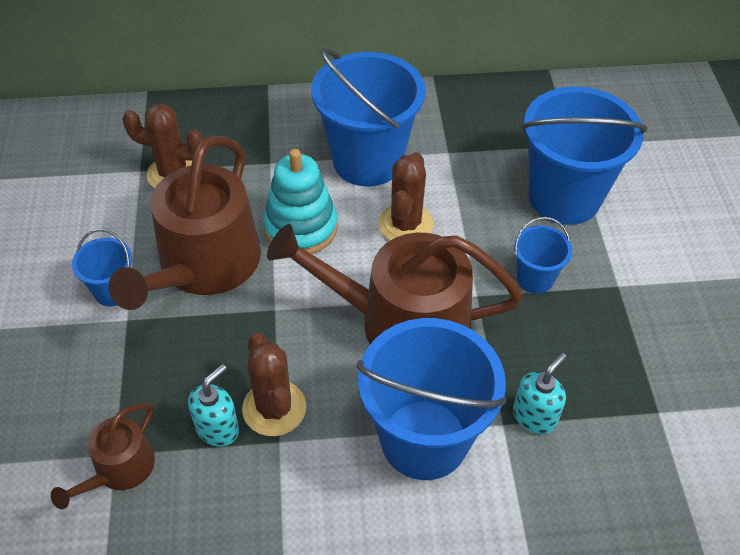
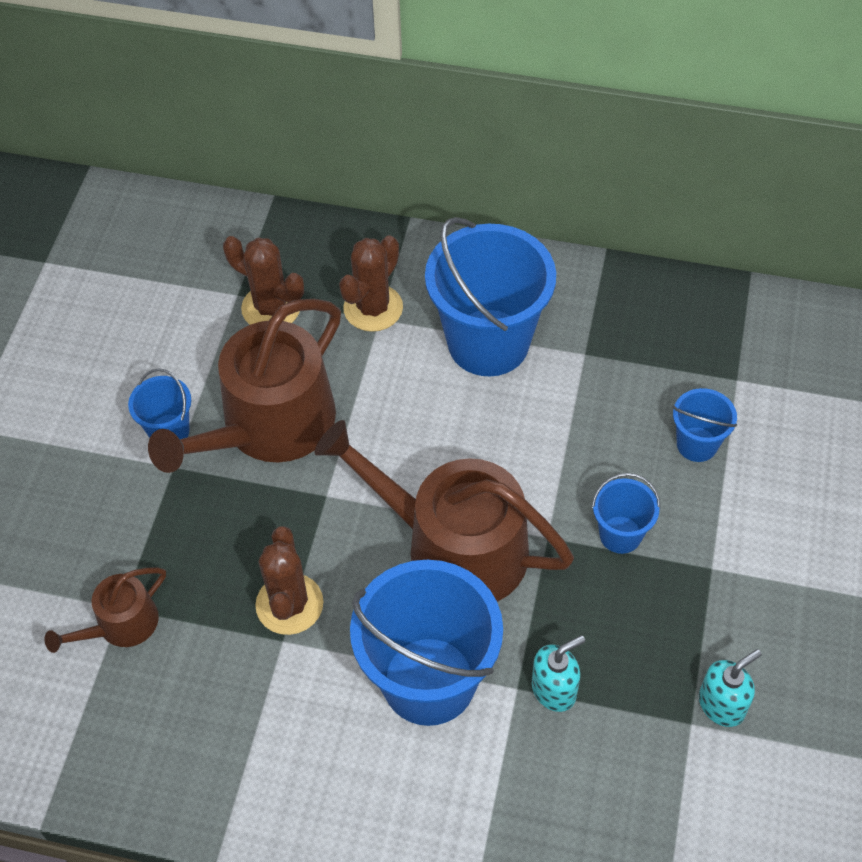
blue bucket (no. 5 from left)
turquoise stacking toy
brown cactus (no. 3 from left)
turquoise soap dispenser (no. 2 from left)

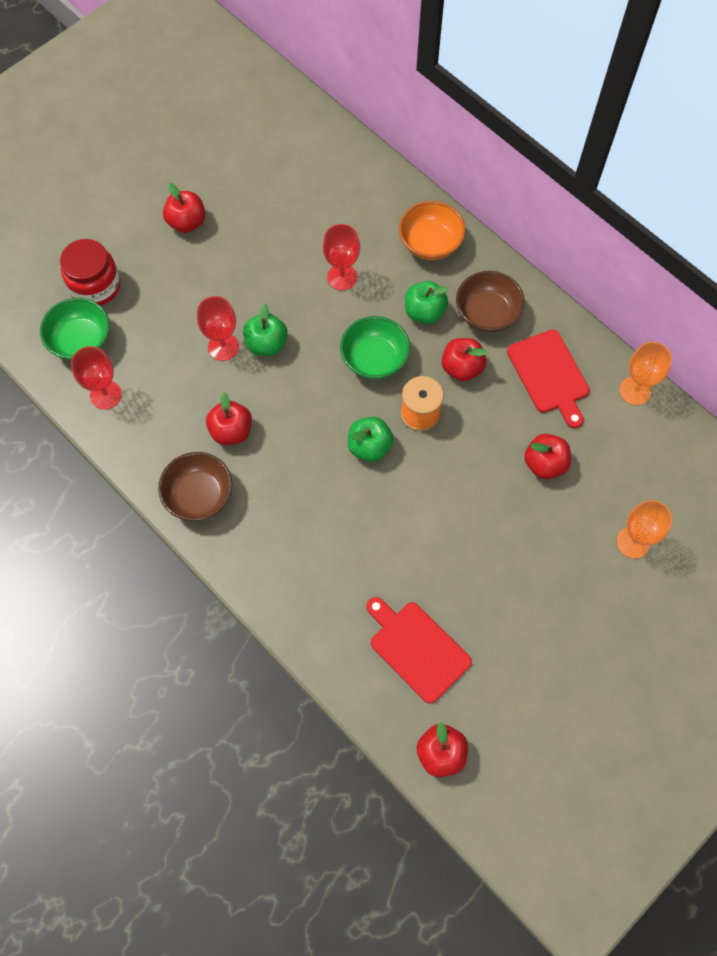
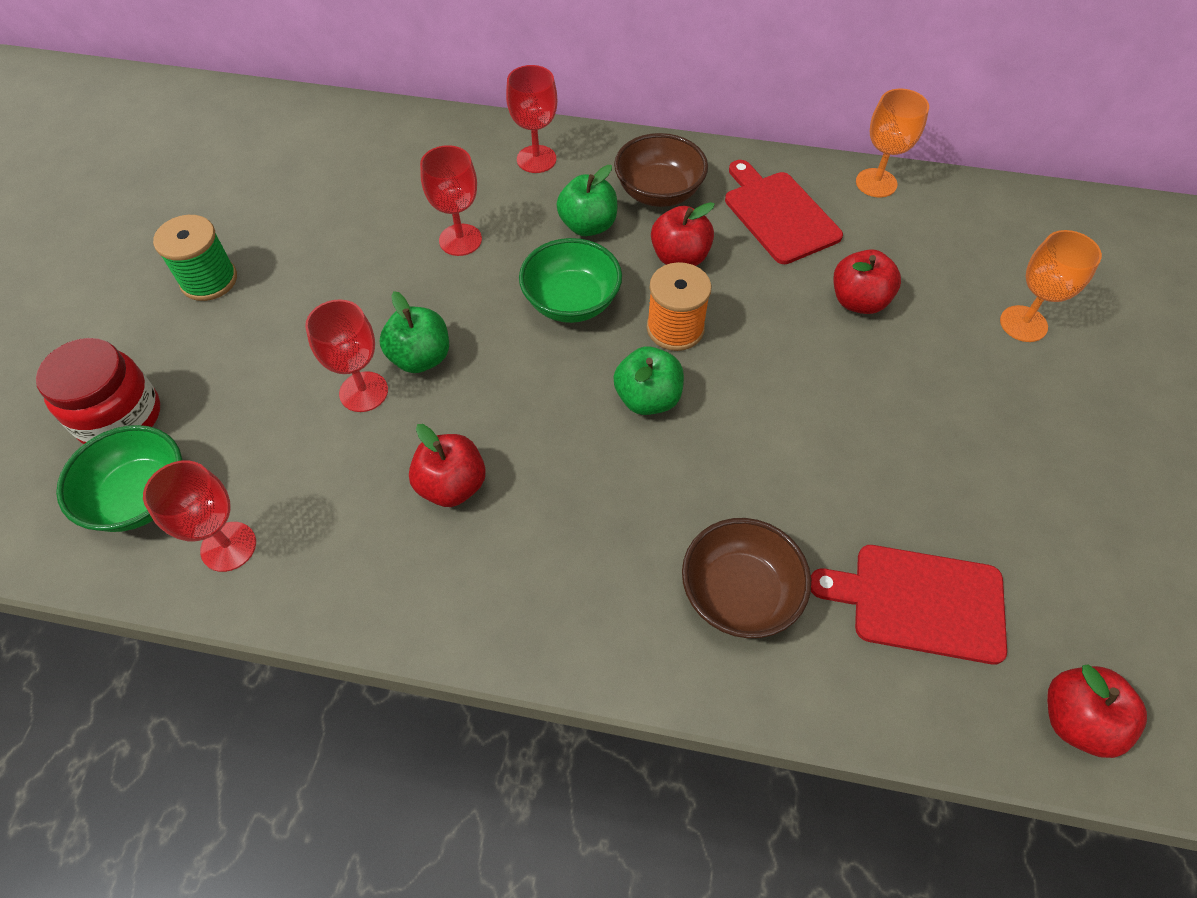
green spool
red goblet (no. 4 from left)
red cutting board (no. 1 from left)
brown bowl (no. 2 from left)

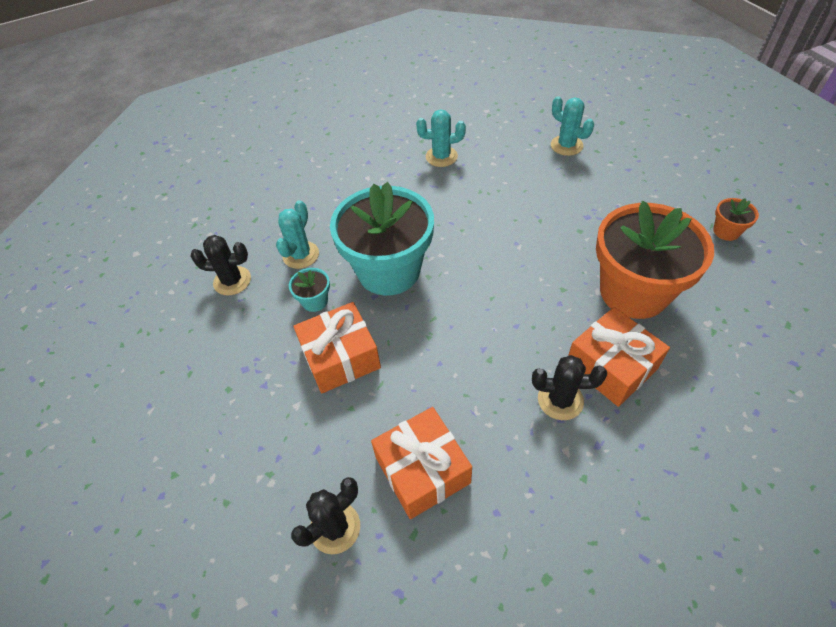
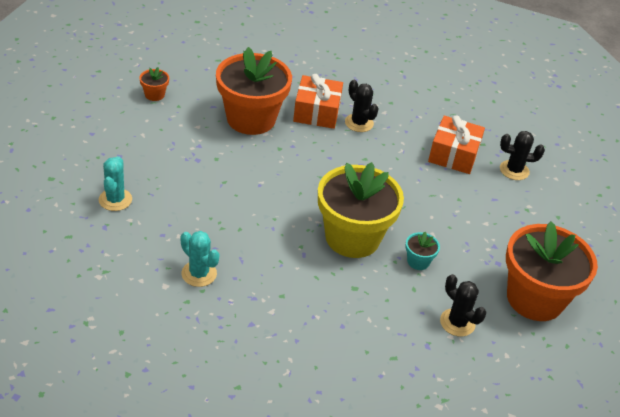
yellow flower pot
turquoise cactus (no. 1 from left in the first image)
orange gift (no. 1 from left in the first image)
orange flower pot (no. 3 from left)

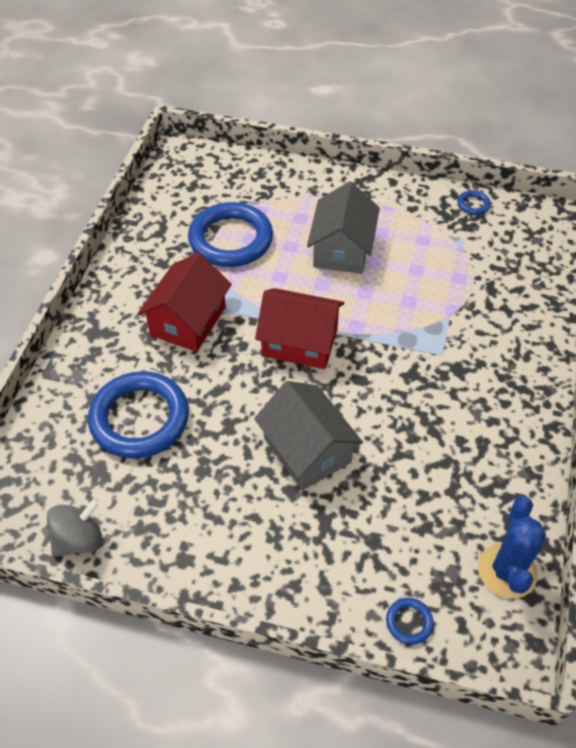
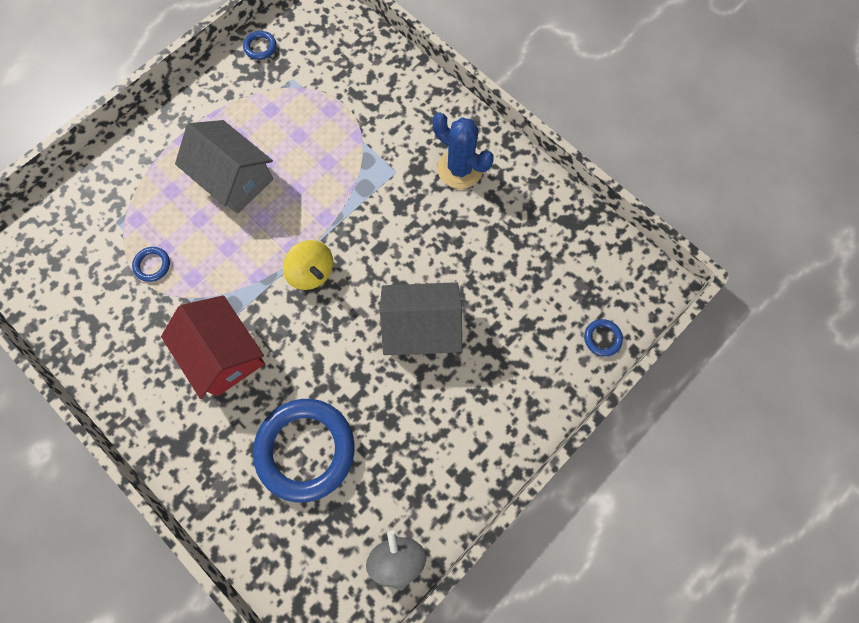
blue ring (no. 1 from left)
yellow spinning top
blue cactus

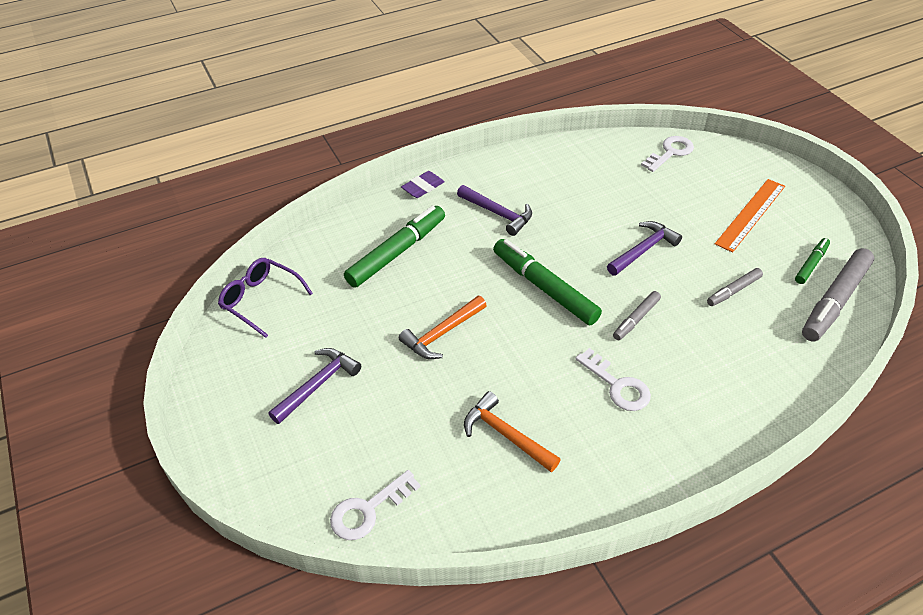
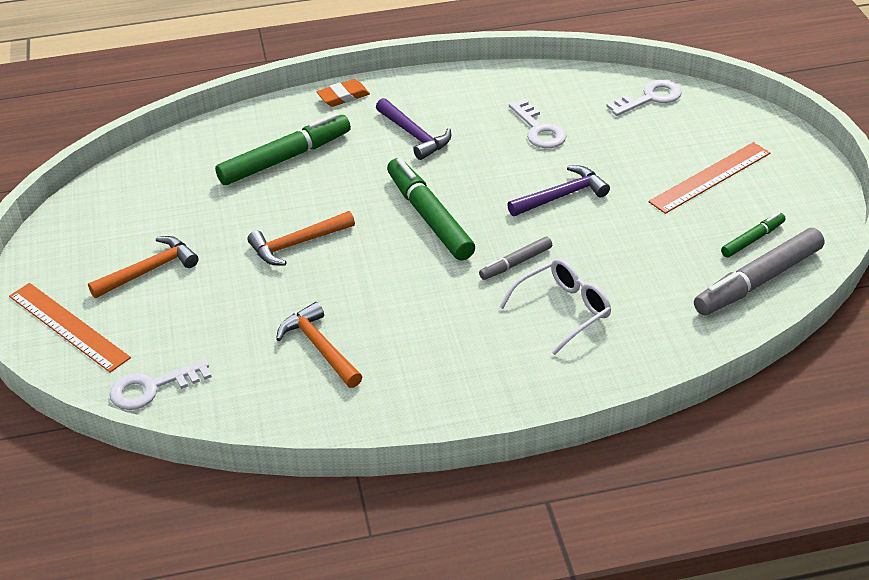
orange eraser
purple glasses
grey marker (no. 2 from left in the first image)
orange hammer (no. 1 from left)
white key (no. 2 from left)
white glasses
orange ruler (no. 1 from left)

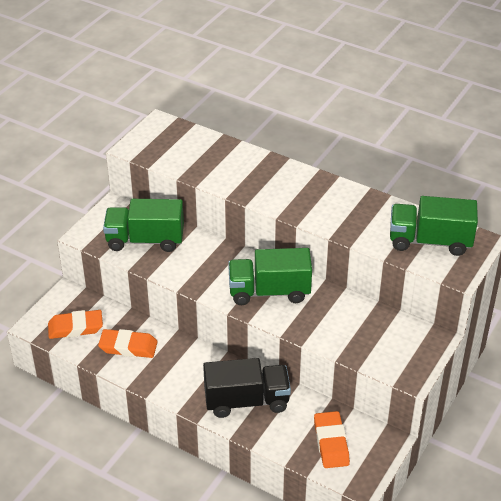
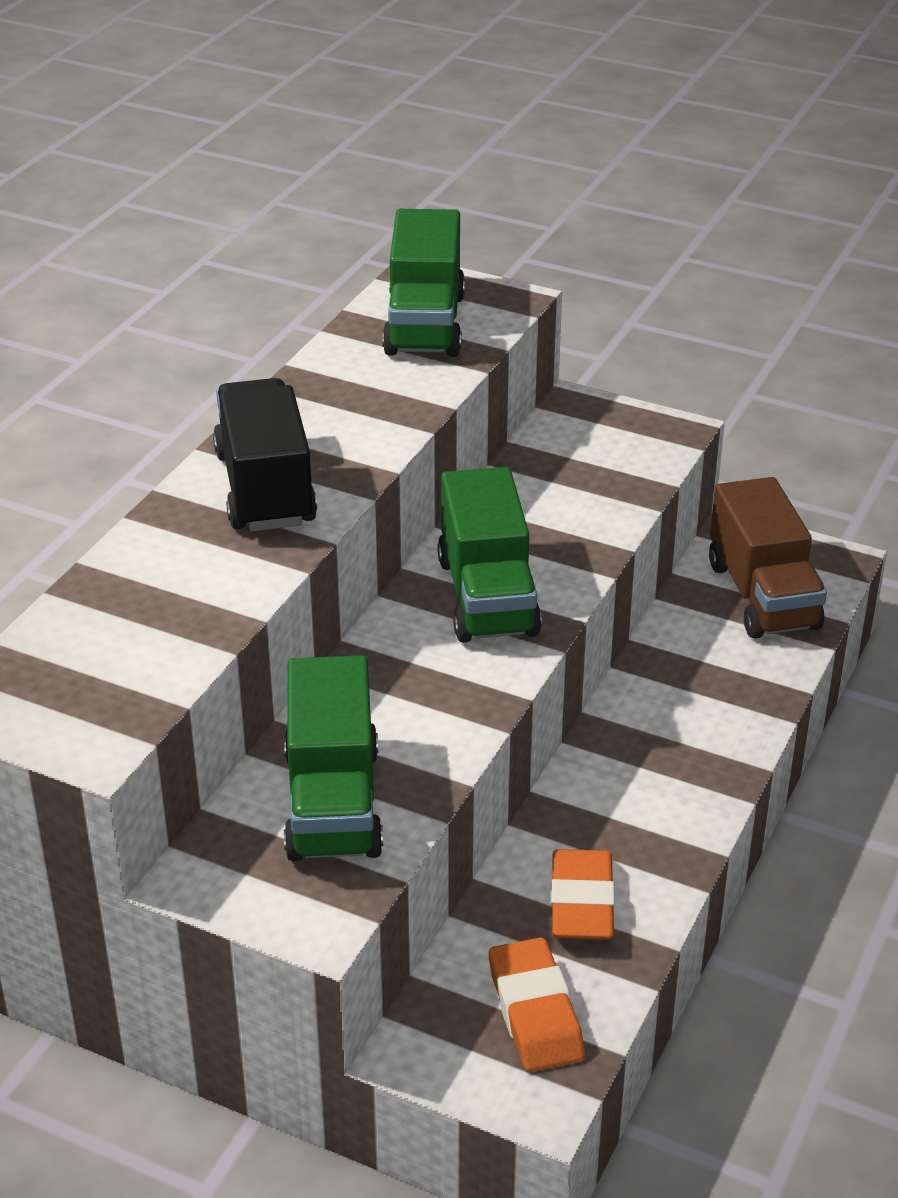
black truck
brown truck

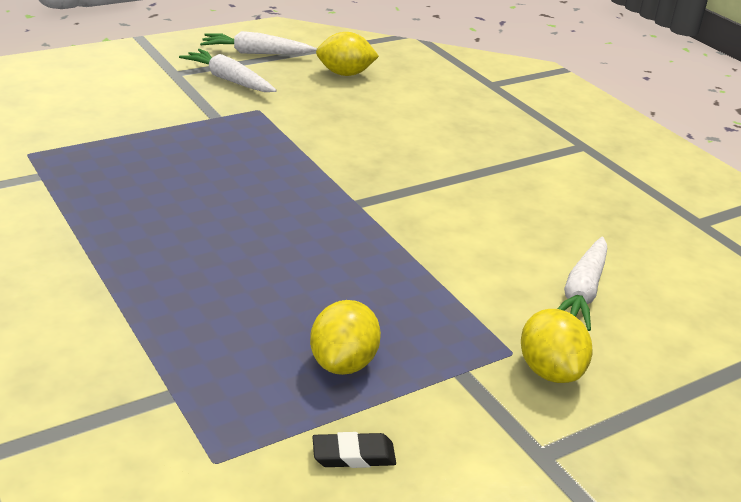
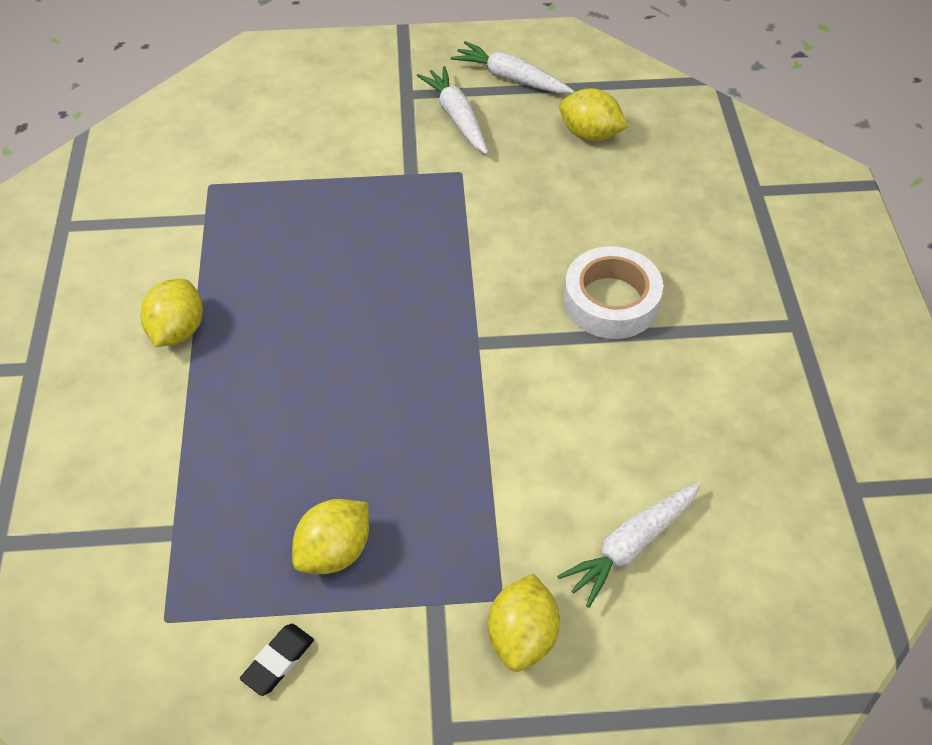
black eraser
white tape
yellow lemon (no. 1 from left)

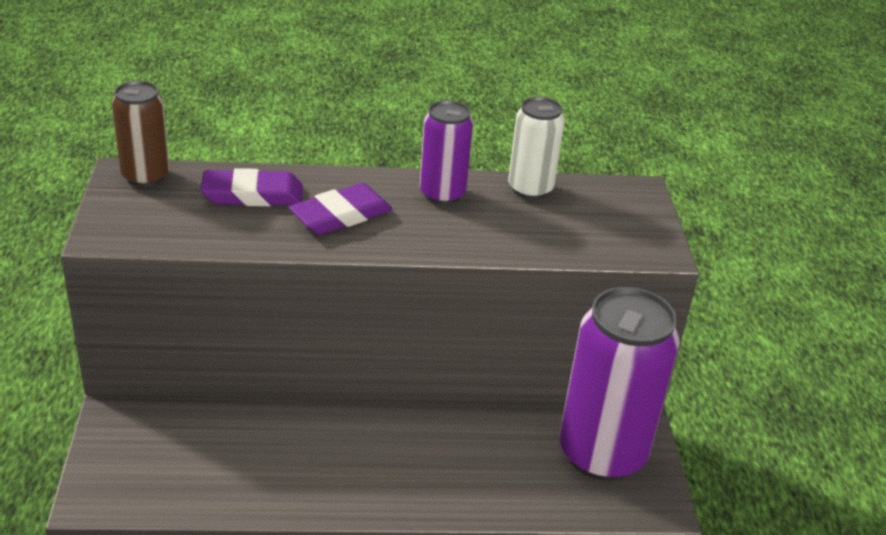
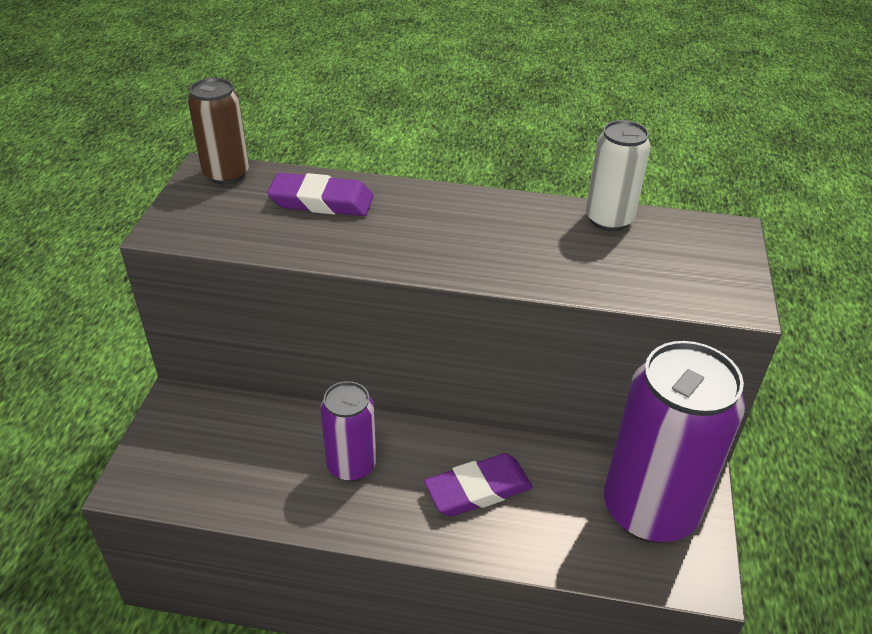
purple can (no. 1 from left)
purple eraser (no. 2 from left)

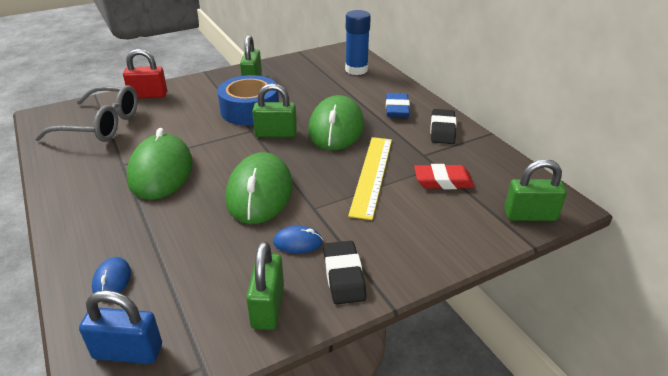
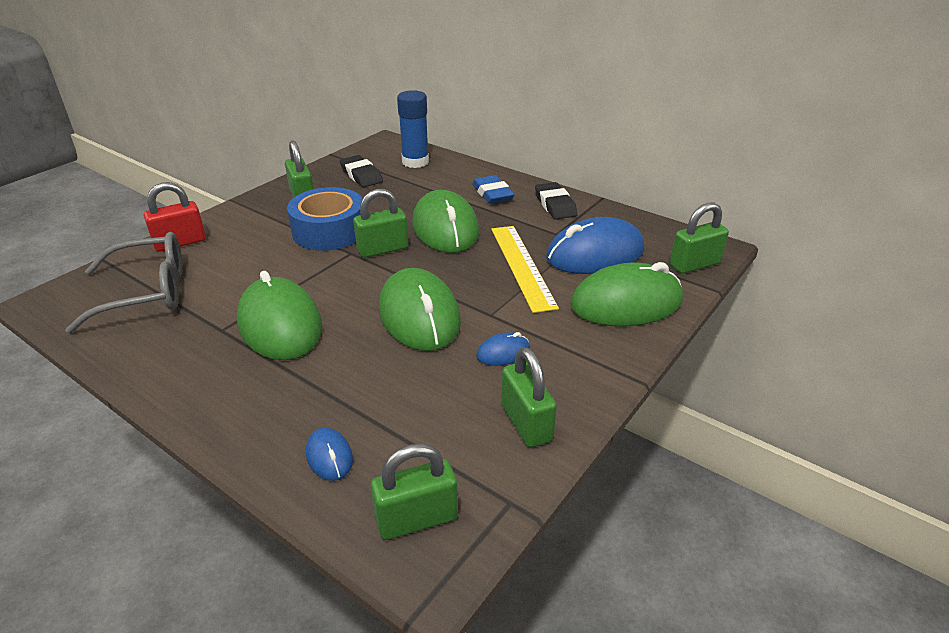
blue mouse (no. 3 from left)
black eraser (no. 1 from left)
green padlock (no. 3 from left)
green mouse (no. 4 from left)

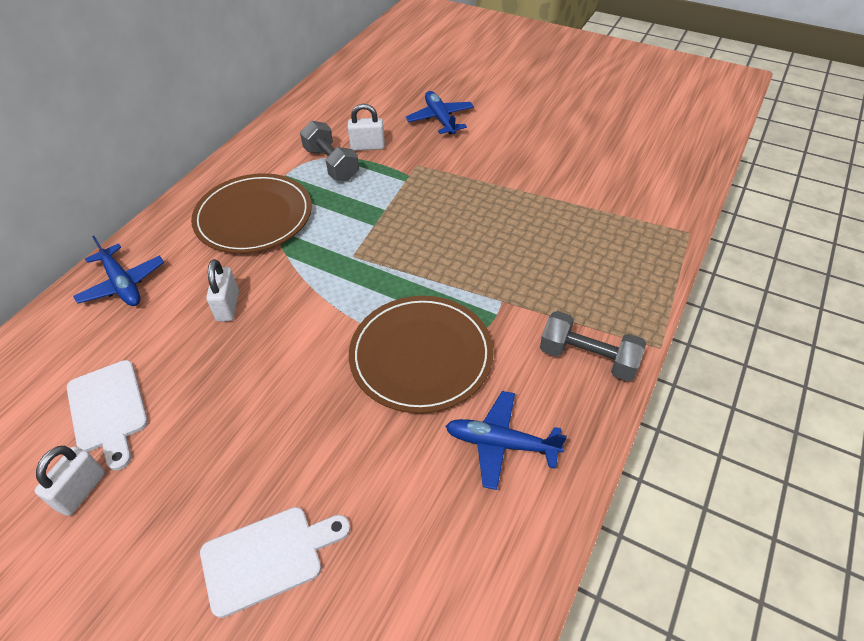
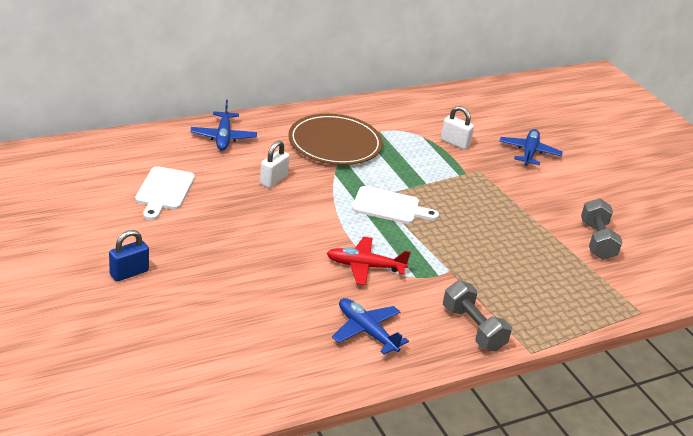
grey dumbbell (no. 2 from left)
red plane
white padlock (no. 1 from left in the first image)
white cutting board (no. 2 from left)
blue padlock

